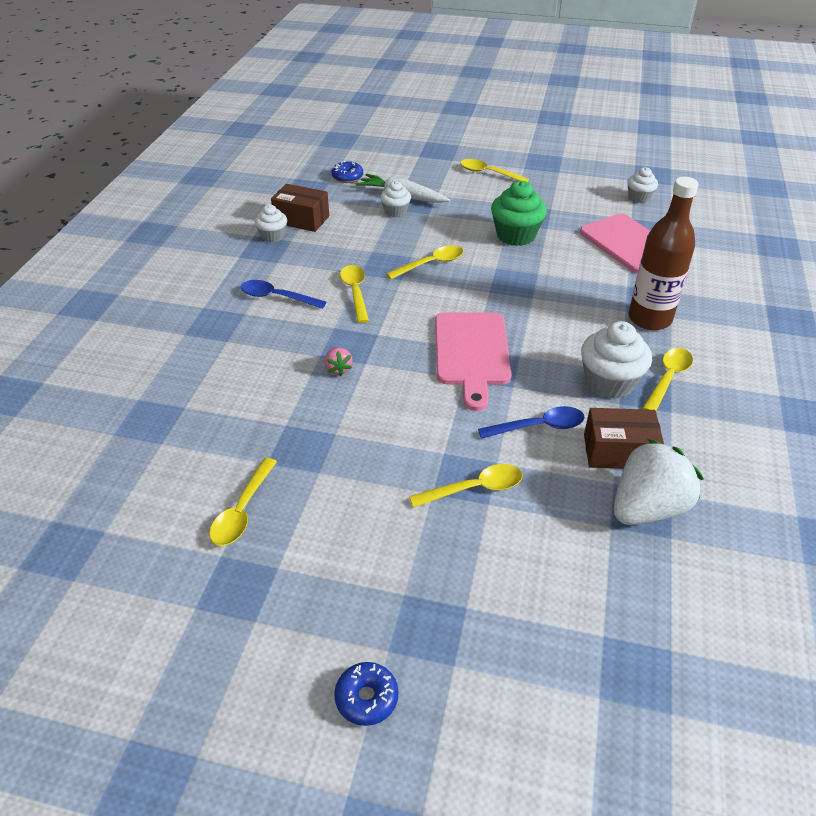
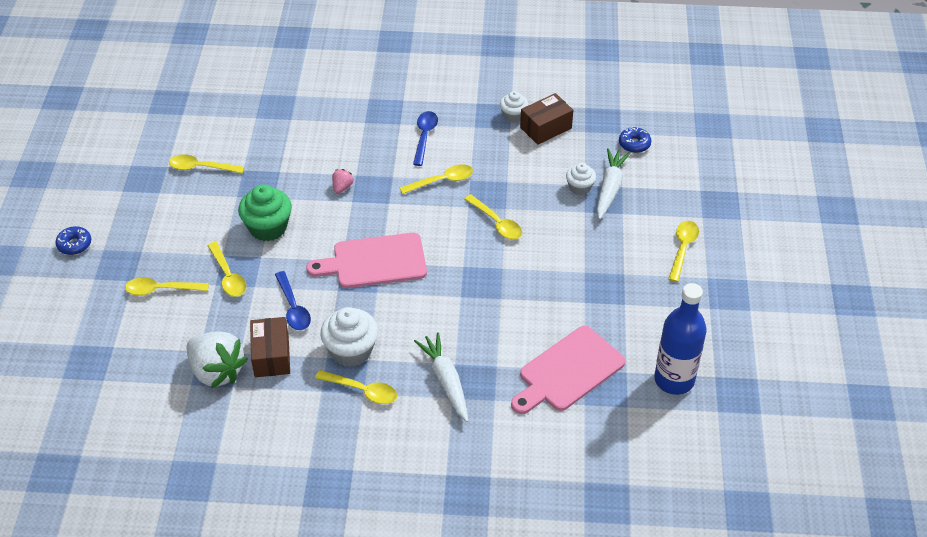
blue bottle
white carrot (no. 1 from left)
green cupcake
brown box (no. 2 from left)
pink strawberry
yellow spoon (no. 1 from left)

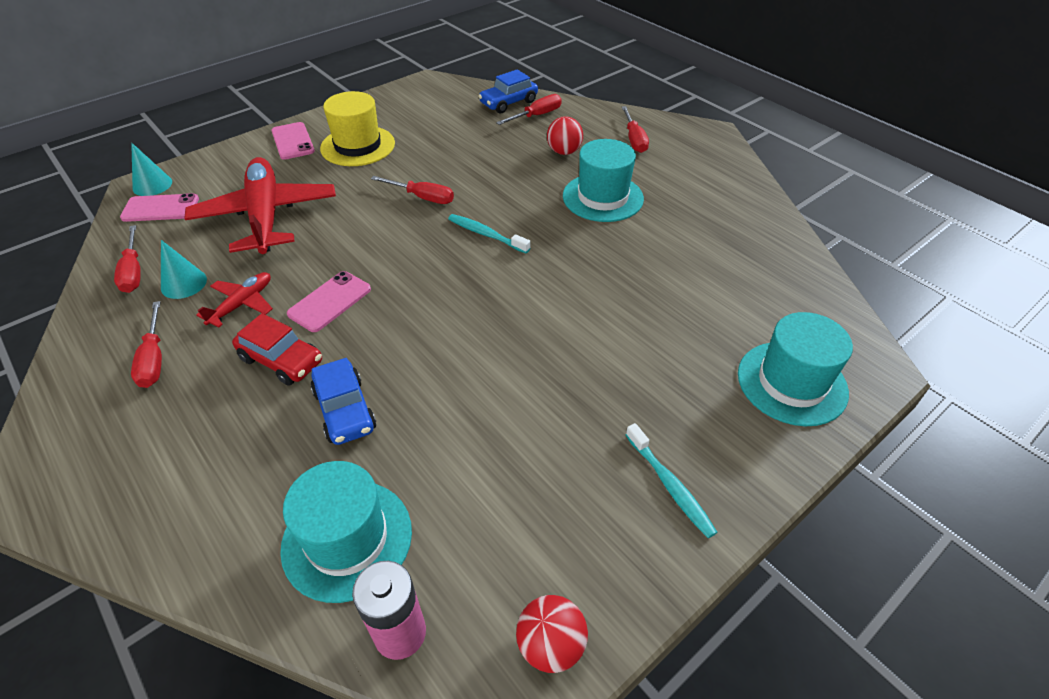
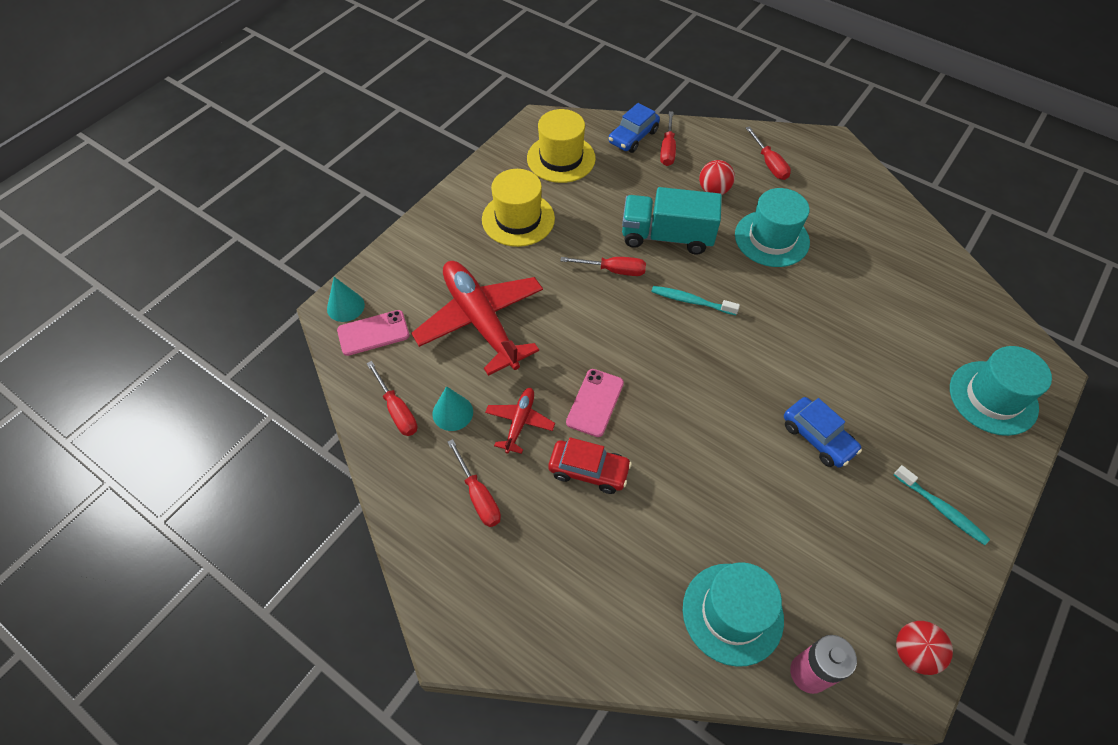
red screwdriver (no. 4 from left)
pink phone (no. 2 from left in the first image)
blue car (no. 2 from left)
yellow hat (no. 2 from left)
turquoise truck

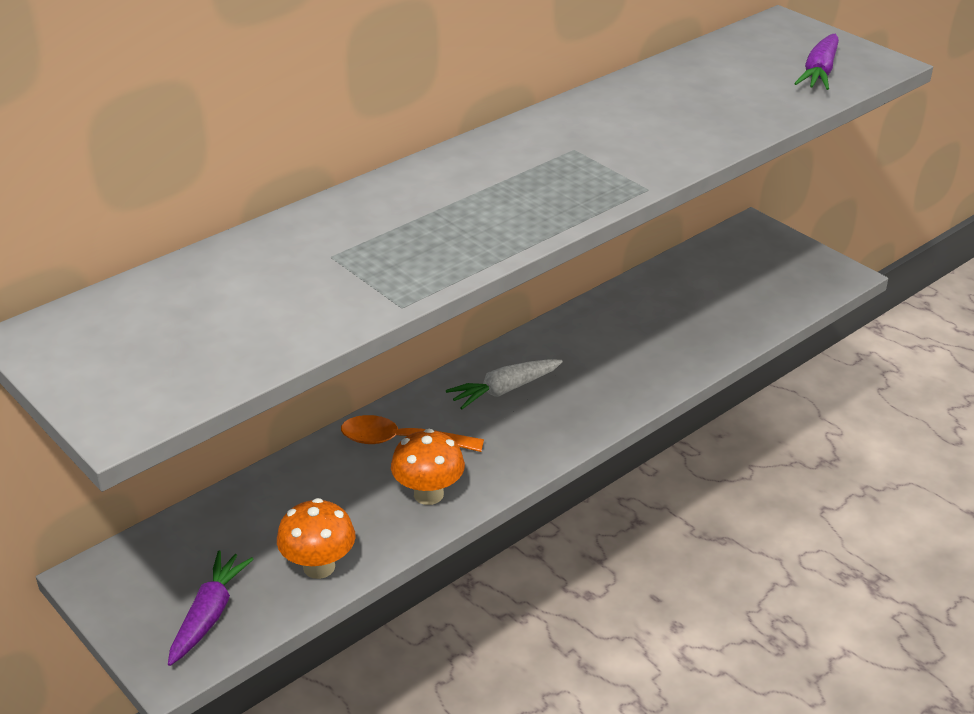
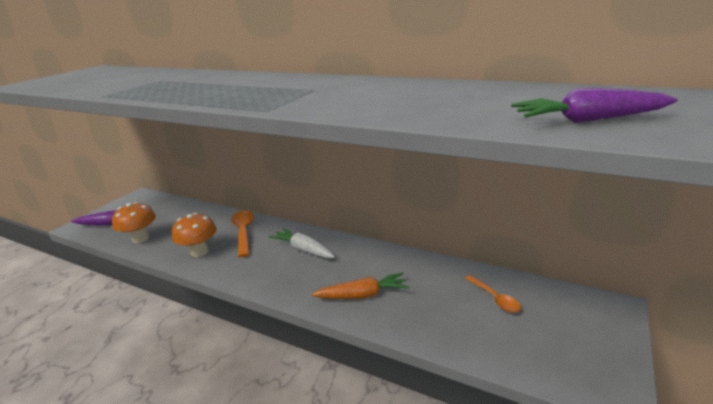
orange carrot
orange spoon (no. 2 from left)

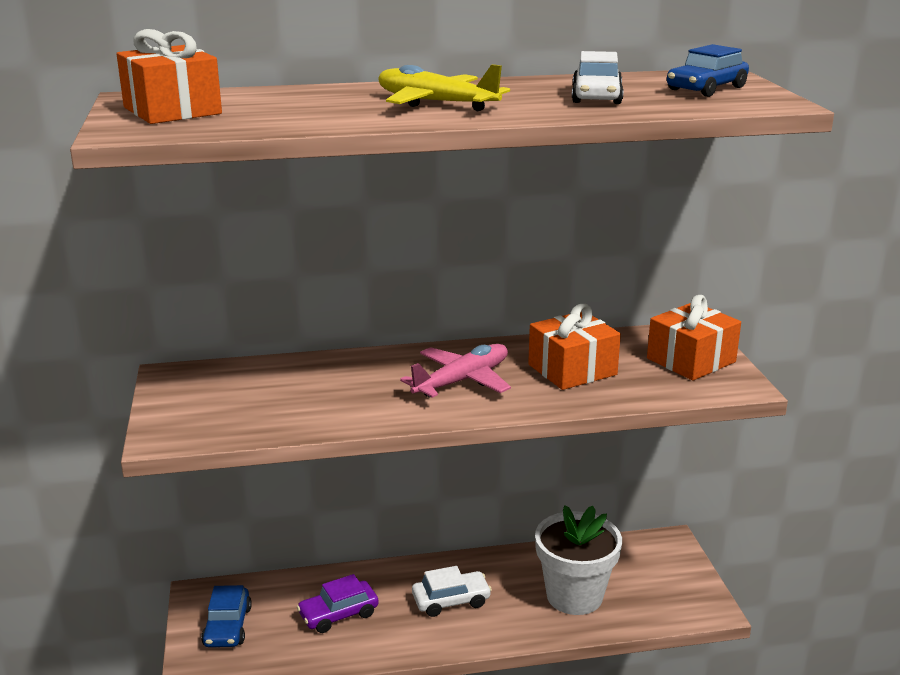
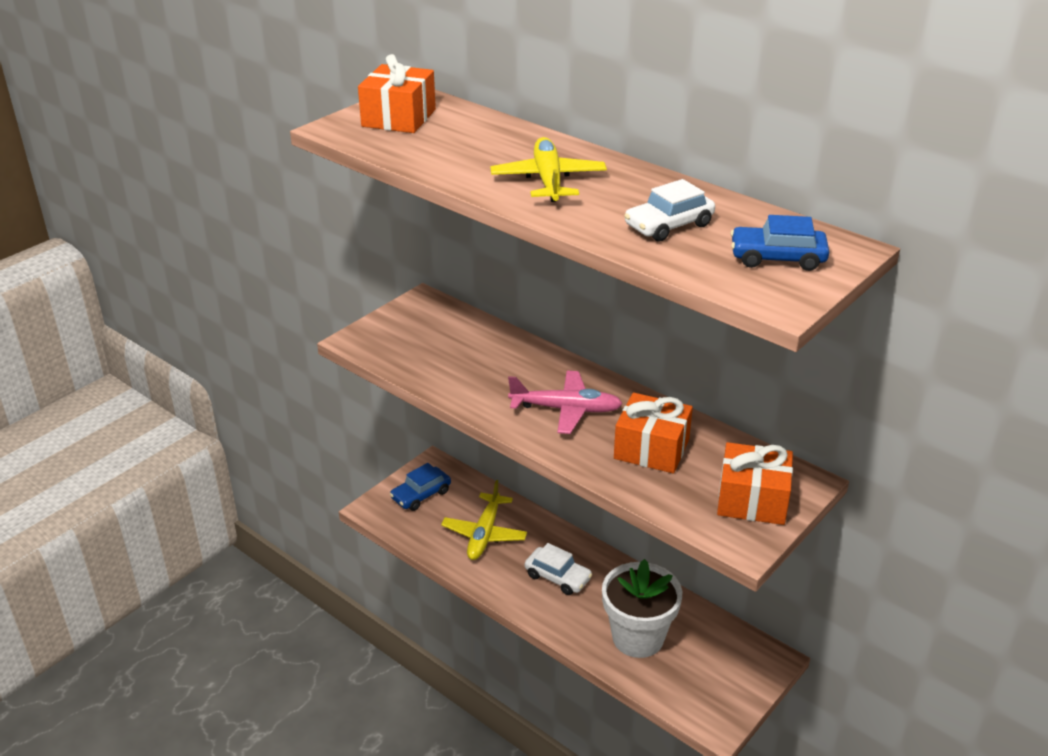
yellow plane (no. 1 from left)

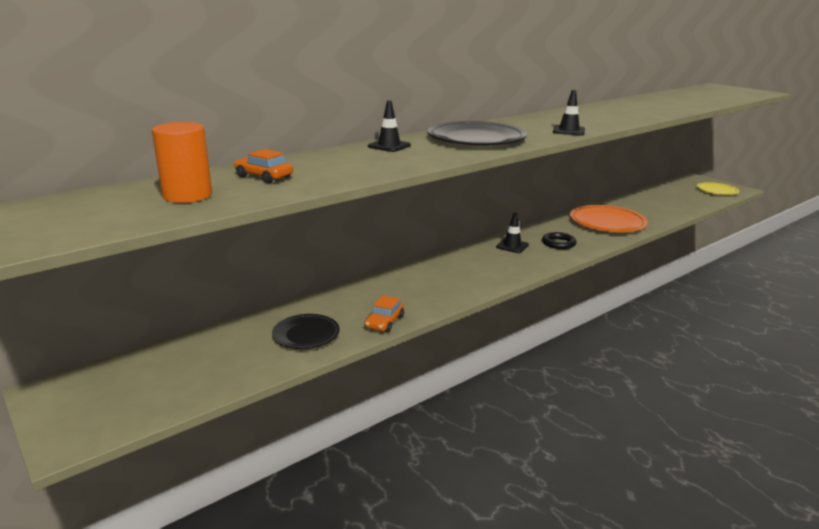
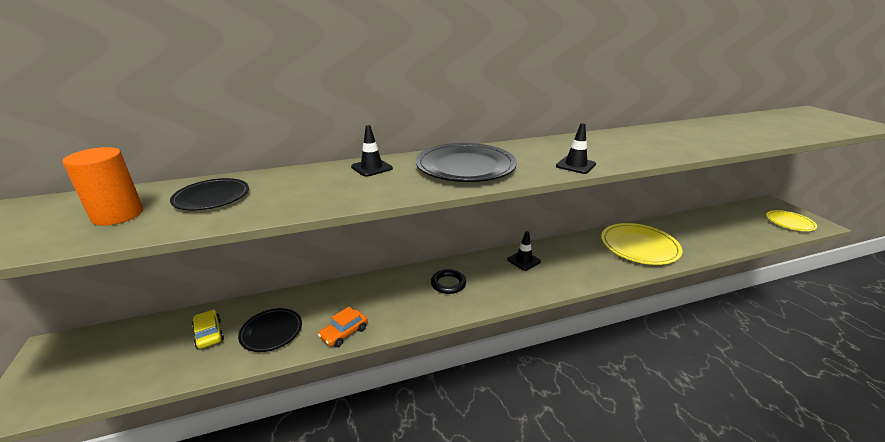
black plate (no. 1 from left)
yellow plate (no. 1 from left)
black ring
yellow car

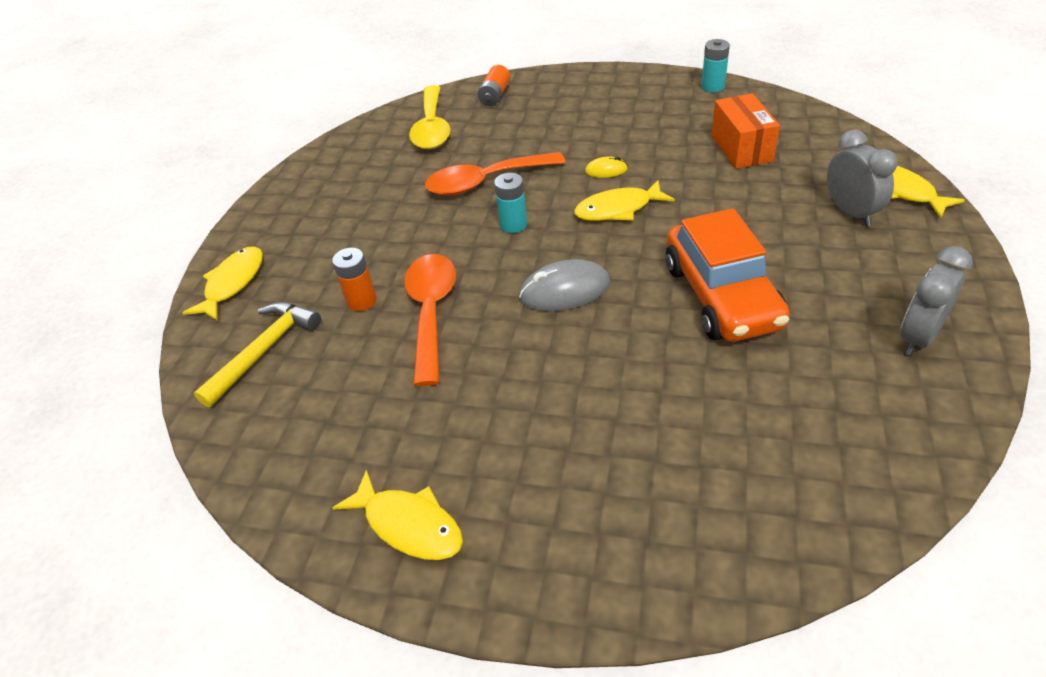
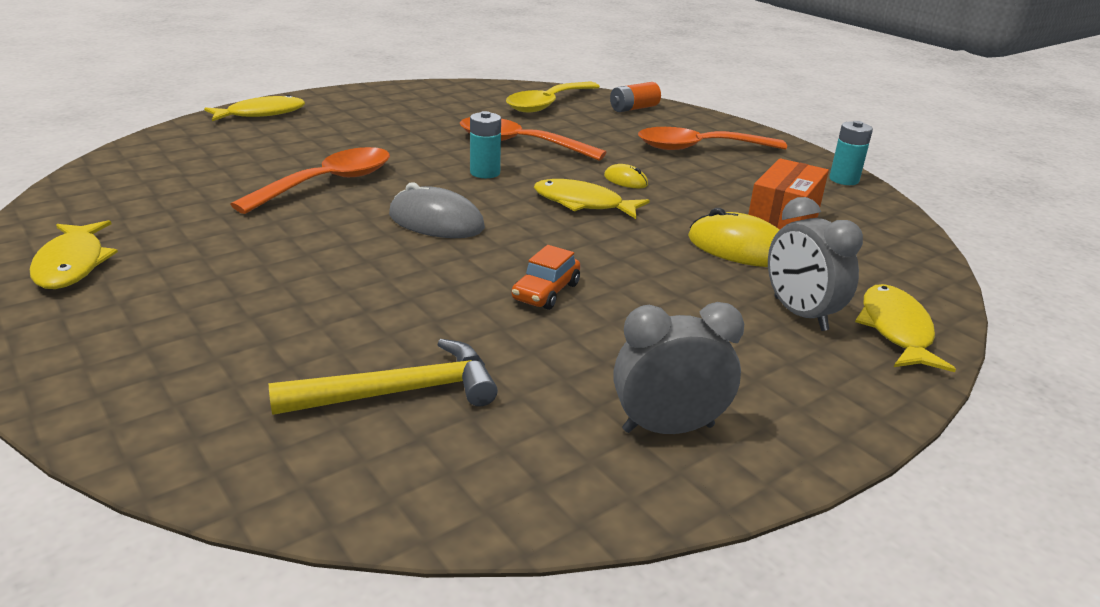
grey clock (no. 2 from left)
orange car
orange battery (no. 1 from left in the first image)
yellow hammer
orange spoon (no. 3 from left)
yellow mouse (no. 2 from left)

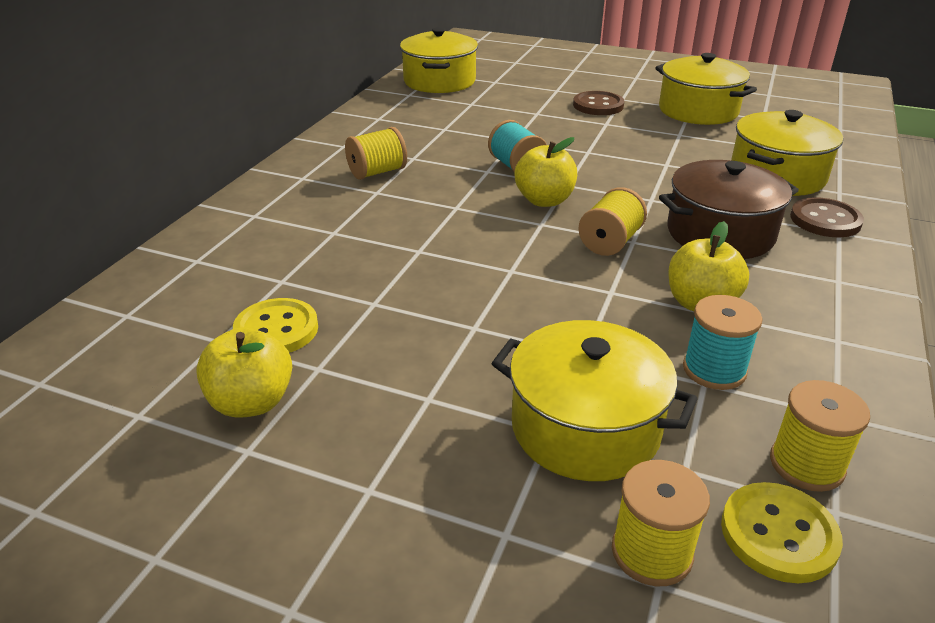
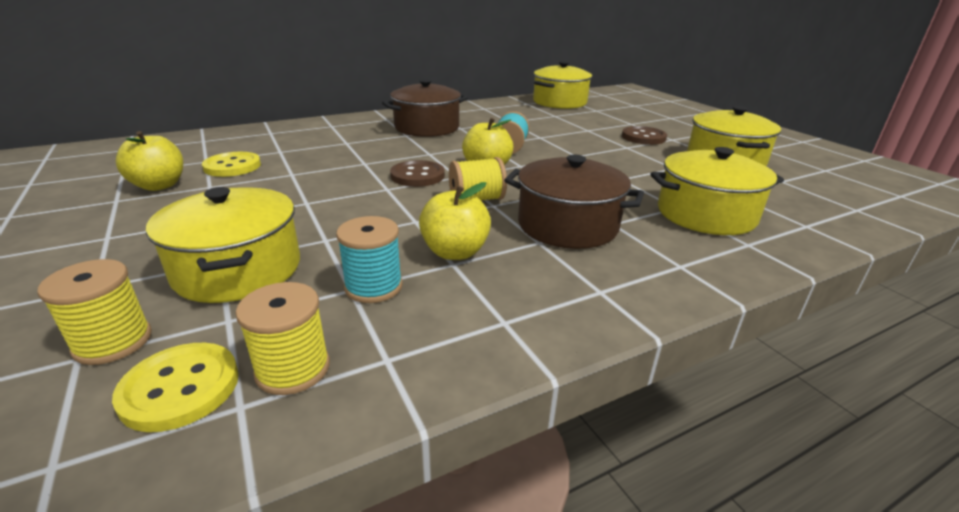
brown pot (no. 1 from left)
brown button (no. 1 from left)

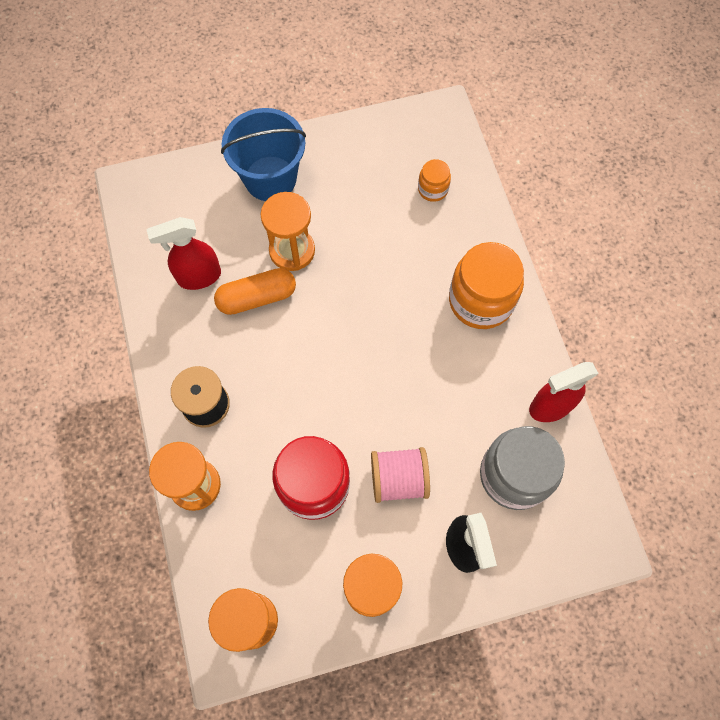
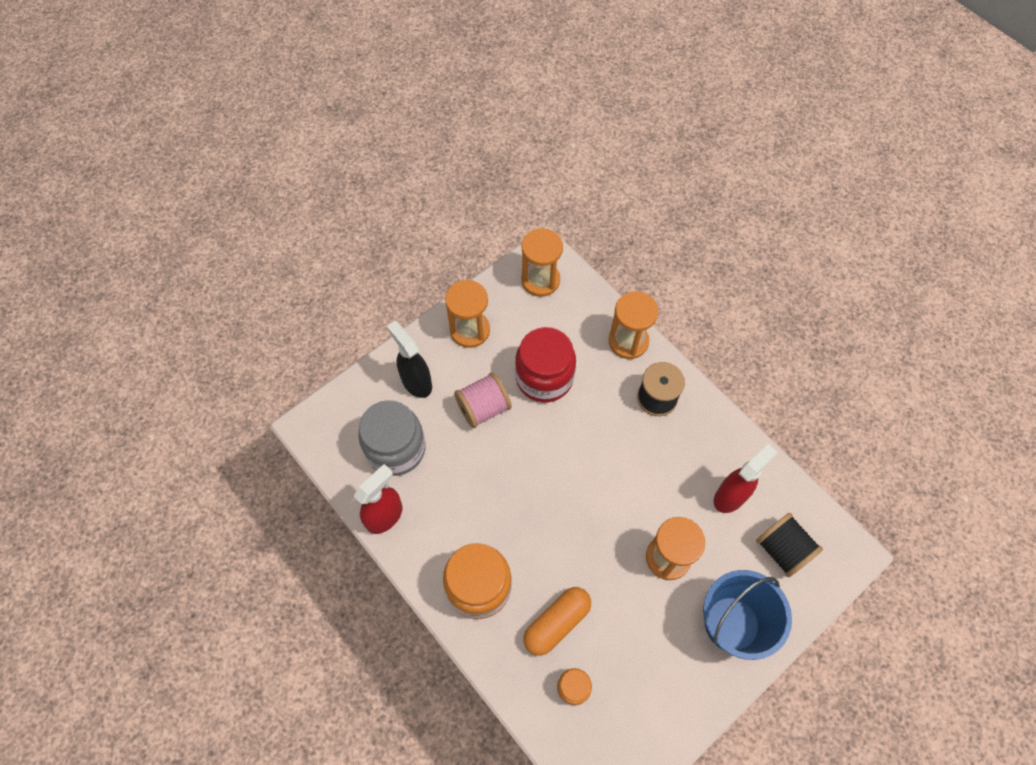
orange capsule
black spool (no. 2 from left)

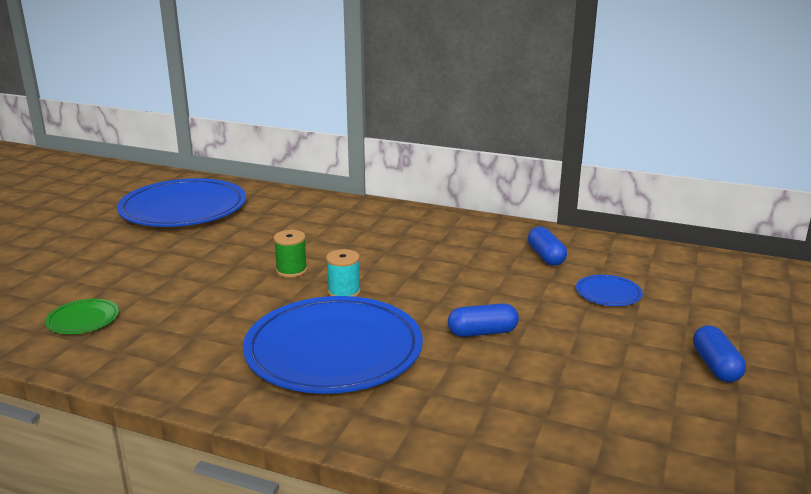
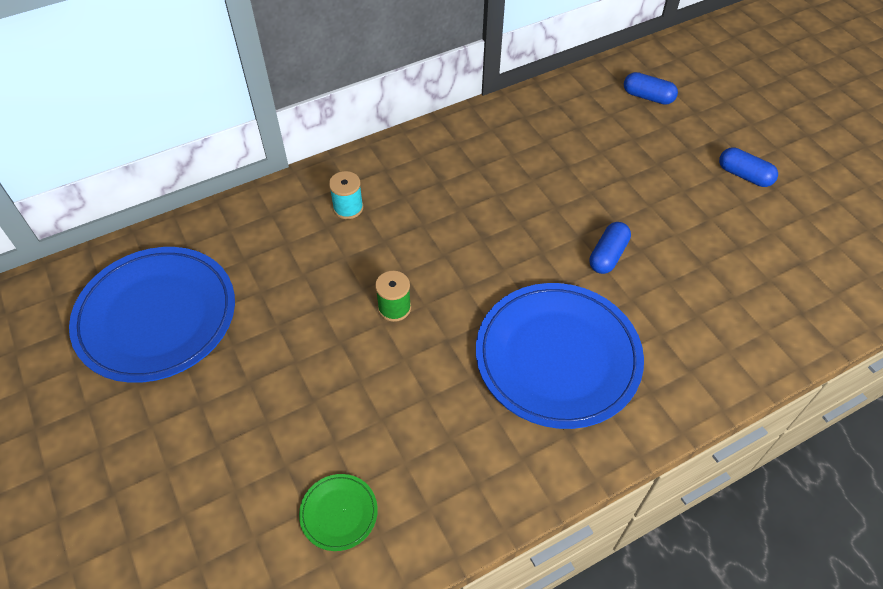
blue capsule (no. 2 from left)
turquoise spool
blue plate (no. 3 from left in the first image)

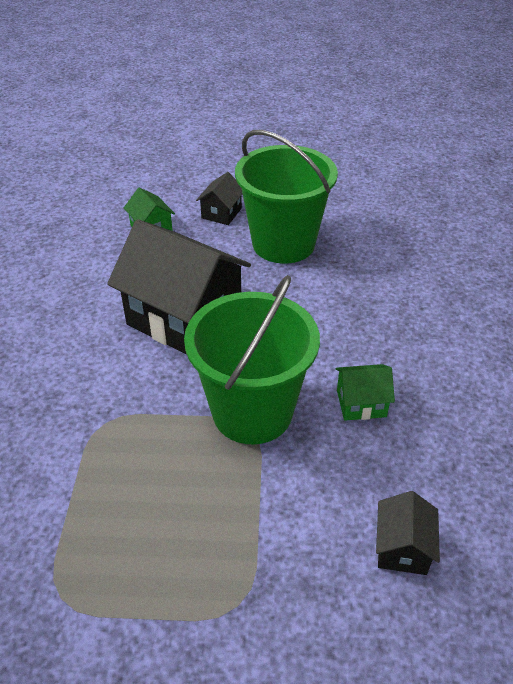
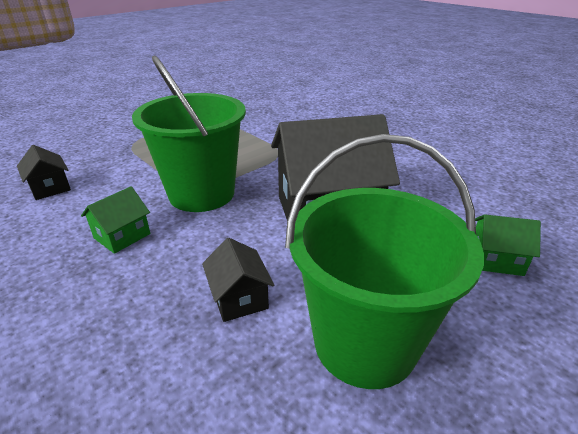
black house (no. 2 from left)

